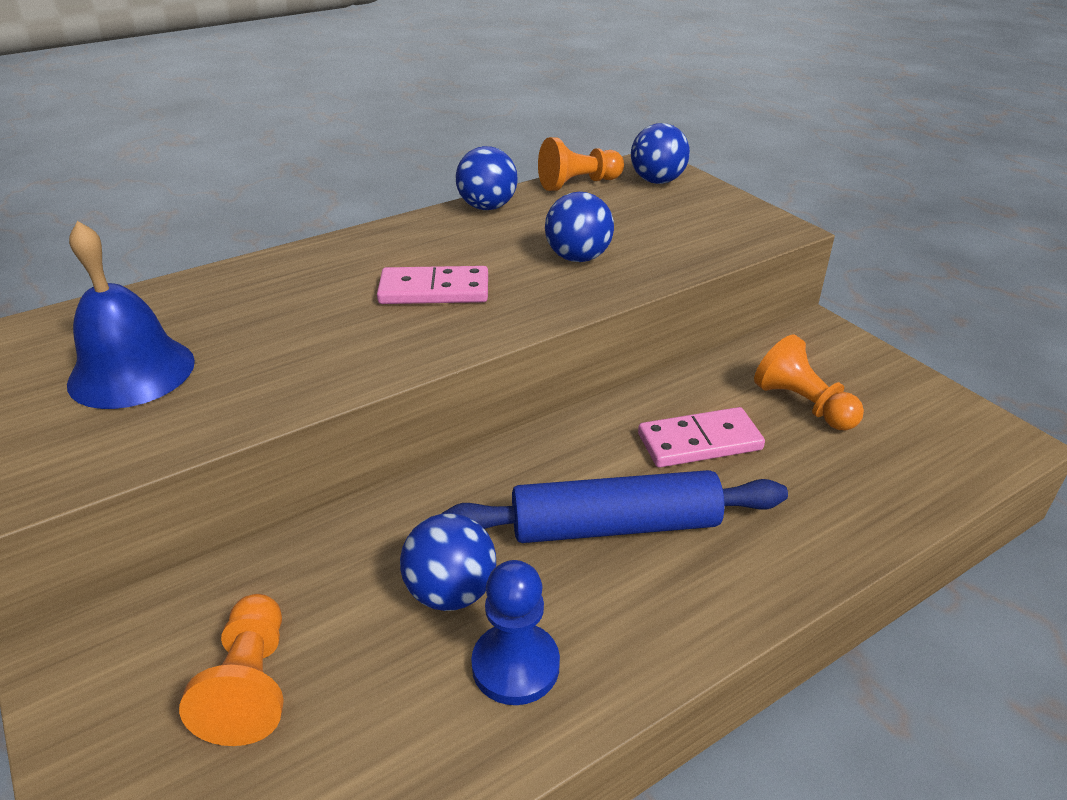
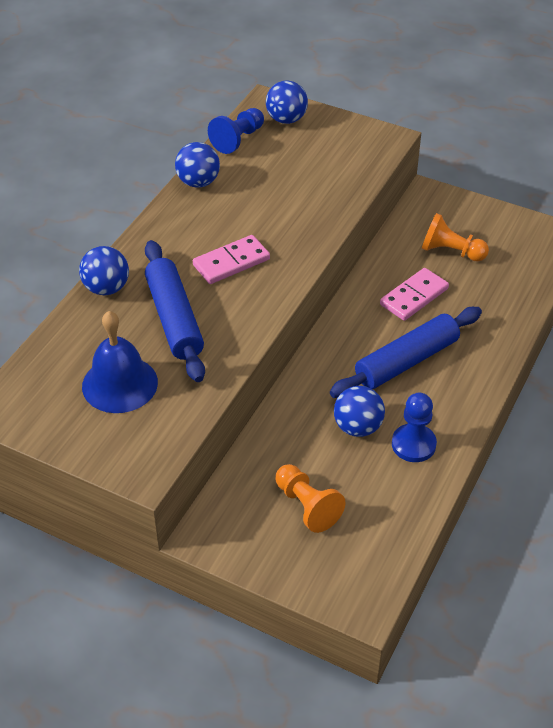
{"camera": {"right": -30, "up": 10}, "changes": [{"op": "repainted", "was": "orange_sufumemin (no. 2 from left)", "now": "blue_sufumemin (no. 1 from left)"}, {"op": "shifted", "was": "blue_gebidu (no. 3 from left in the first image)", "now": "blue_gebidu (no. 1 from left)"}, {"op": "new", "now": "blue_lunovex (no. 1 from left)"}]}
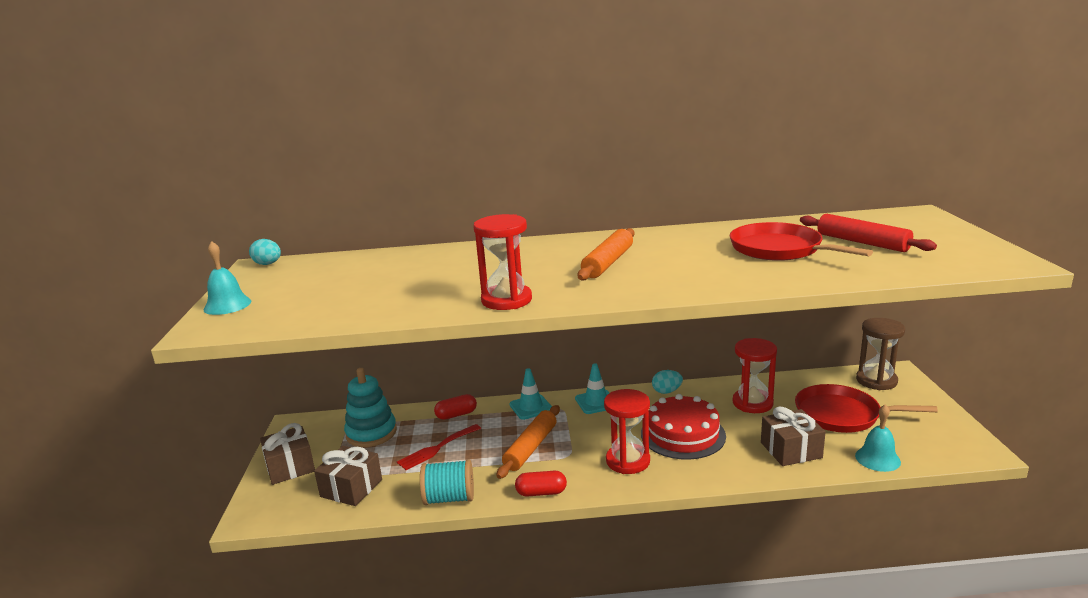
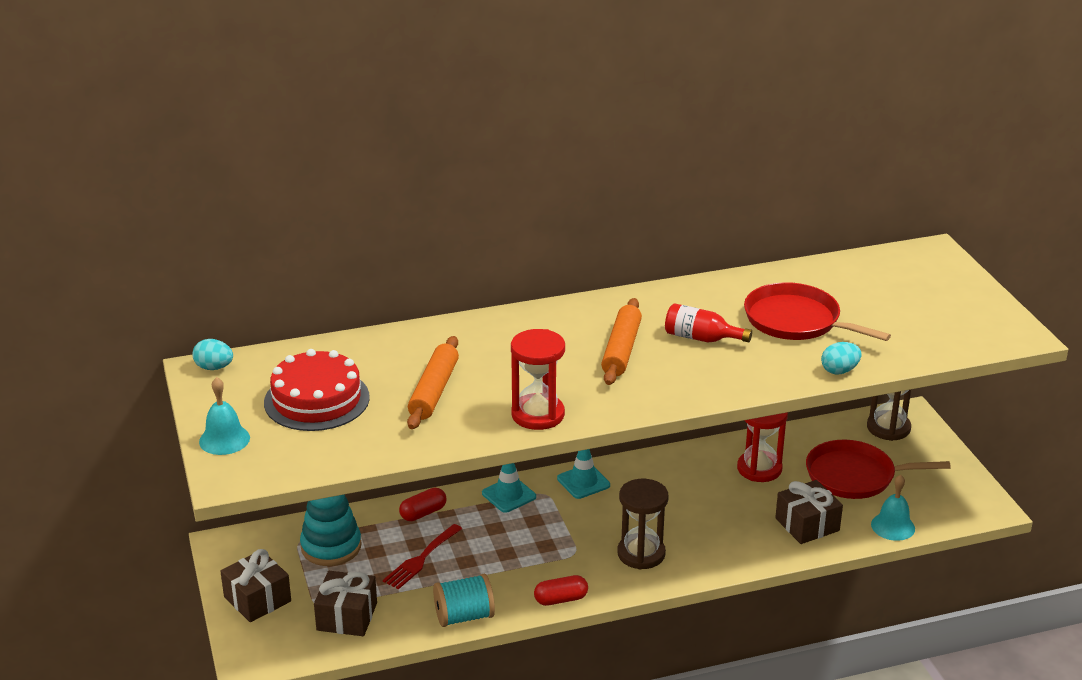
{"camera": {"right": -15, "up": 10}, "changes": [{"op": "gone", "was": "red_lunovex"}, {"op": "shifted", "was": "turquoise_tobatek (no. 2 from left)"}, {"op": "repainted", "was": "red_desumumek (no. 2 from left)", "now": "brown_desumumek (no. 1 from left)"}, {"op": "shifted", "was": "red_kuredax"}, {"op": "shifted", "was": "orange_lunovex (no. 1 from left)"}, {"op": "new", "now": "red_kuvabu"}]}
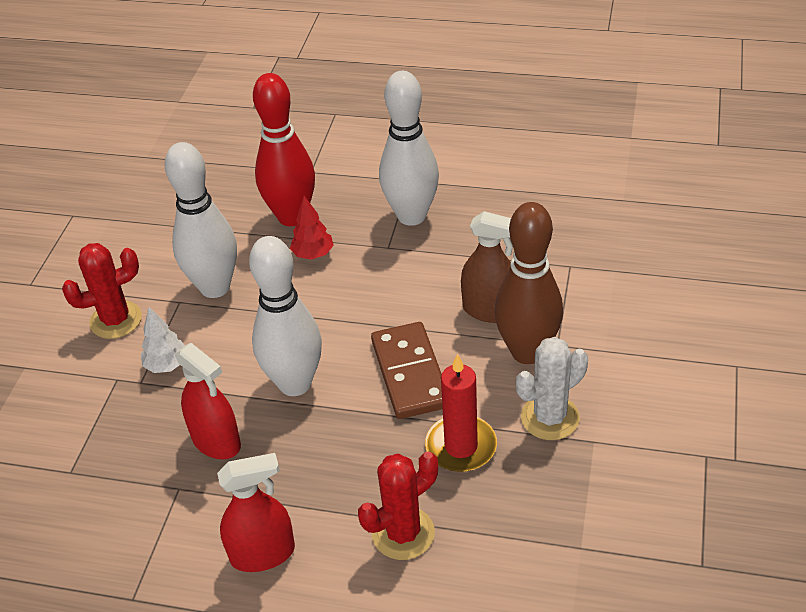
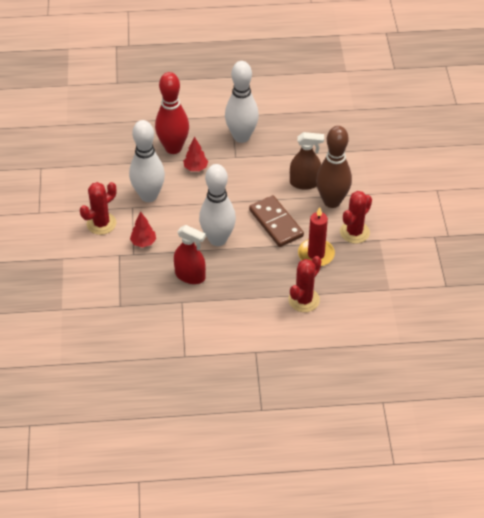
{"camera": {"right": -20, "up": 5}, "changes": [{"op": "repainted", "was": "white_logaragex", "now": "red_logaragex (no. 1 from left)"}, {"op": "repainted", "was": "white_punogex", "now": "red_punogex (no. 3 from left)"}, {"op": "gone", "was": "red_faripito (no. 2 from left)"}]}
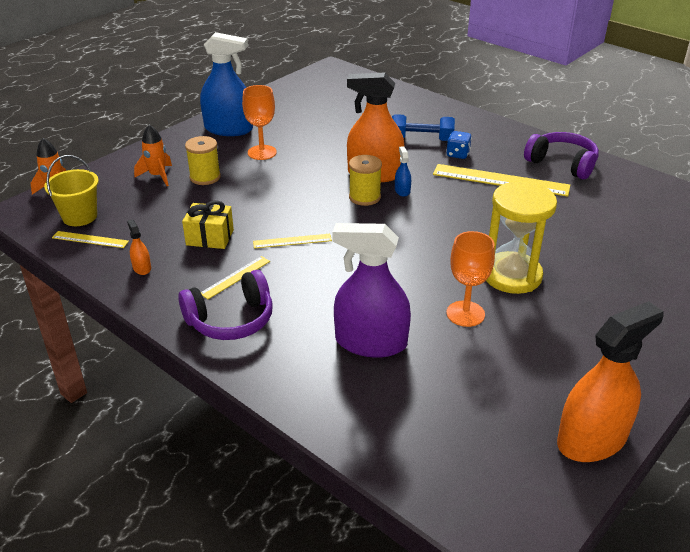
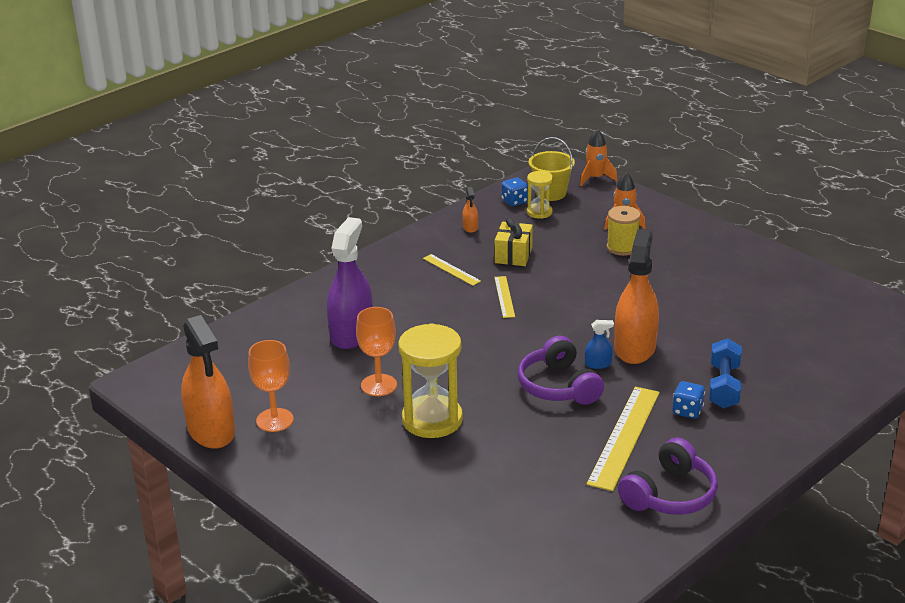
{"camera": {"right": 95, "up": -5}, "changes": [{"op": "gone", "was": "blue_faripito (no. 1 from left)"}, {"op": "shifted", "was": "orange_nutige (no. 1 from left)"}, {"op": "gone", "was": "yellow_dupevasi (no. 2 from left)"}, {"op": "rotated", "was": "orange_faripito (no. 1 from left in the first image)", "clockwise": 105}, {"op": "swapped", "was": "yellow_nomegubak (no. 1 from left)", "now": "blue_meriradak (no. 1 from left)"}, {"op": "shifted", "was": "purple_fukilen (no. 1 from left)"}, {"op": "new", "now": "yellow_desumumek (no. 2 from left)"}]}
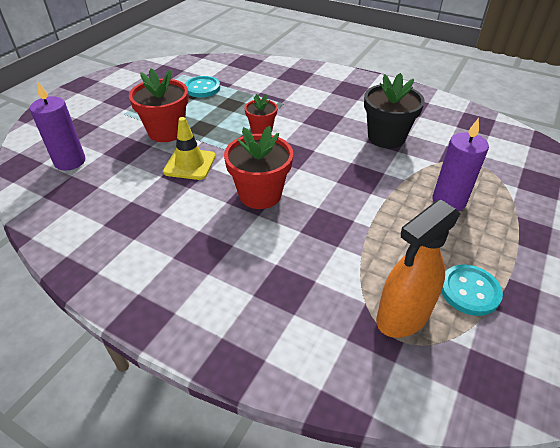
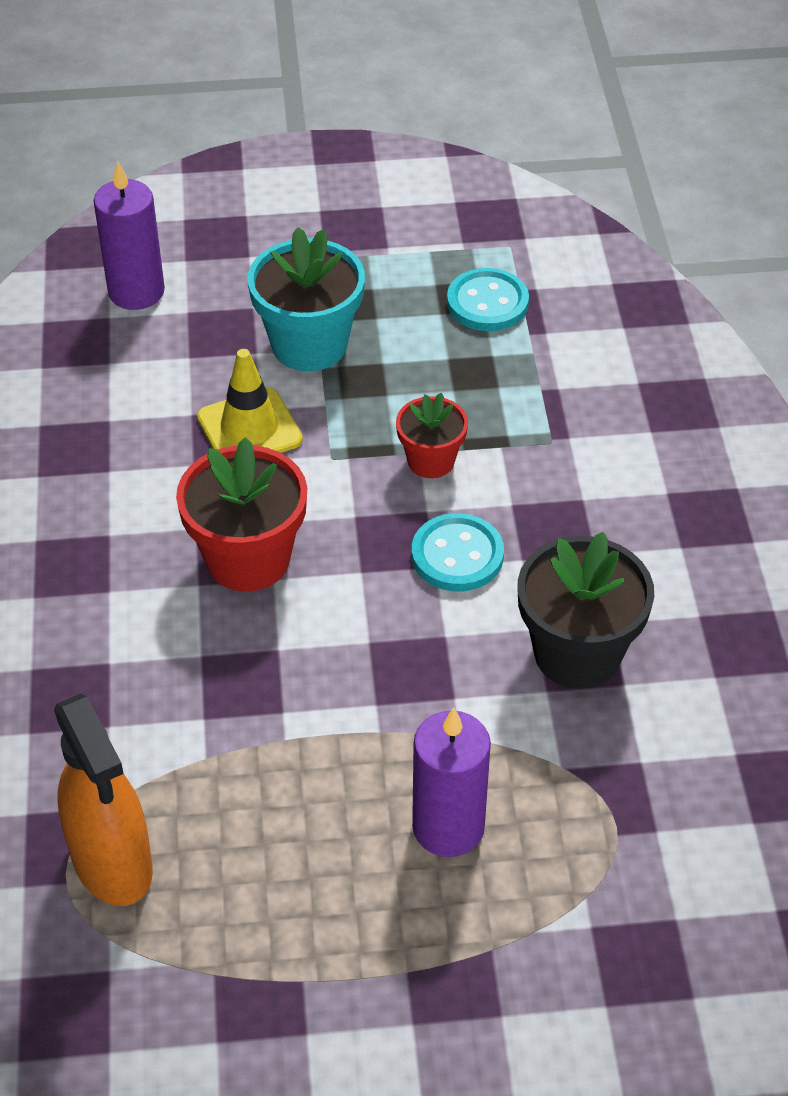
{"camera": {"right": 55, "up": 5}, "changes": [{"op": "repainted", "was": "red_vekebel (no. 1 from left)", "now": "turquoise_vekebel"}, {"op": "rotated", "was": "orange_faripito", "clockwise": -135}, {"op": "shifted", "was": "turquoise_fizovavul (no. 2 from left in the first image)", "now": "turquoise_fizovavul (no. 1 from left)"}]}
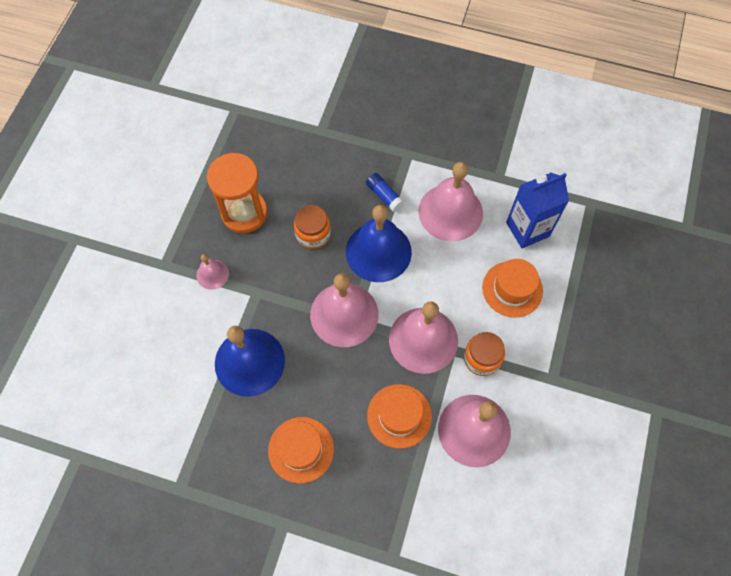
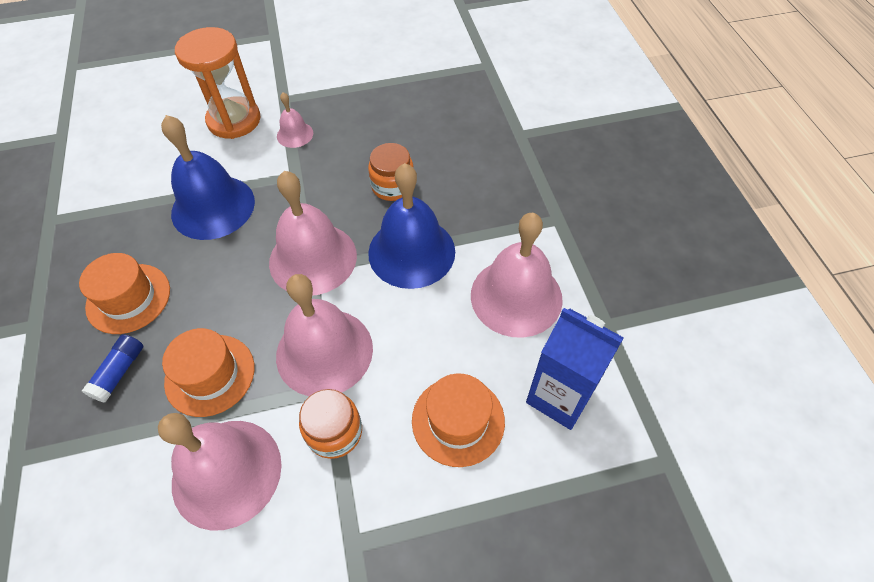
{"camera": {"right": 60, "up": -10}, "changes": [{"op": "shifted", "was": "orange_desumumek"}, {"op": "shifted", "was": "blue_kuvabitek"}]}
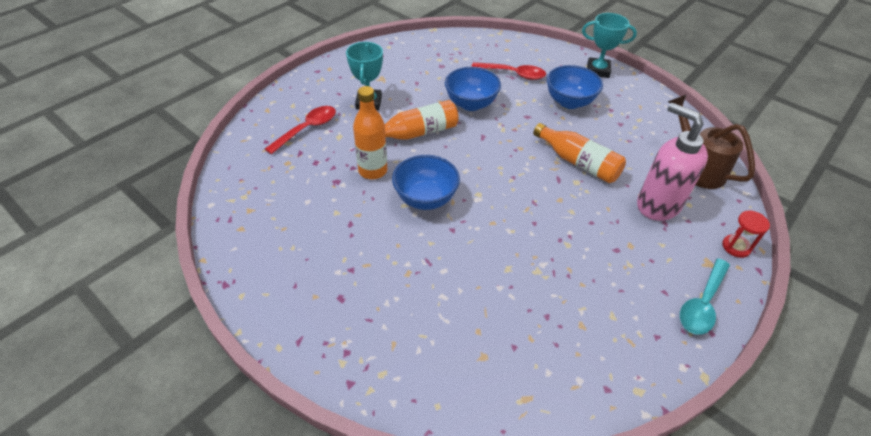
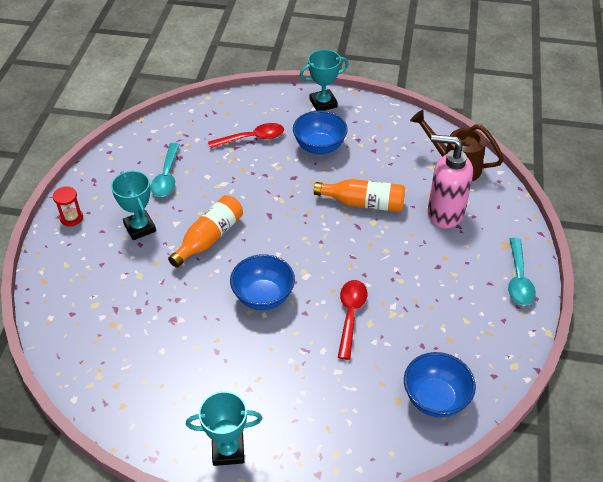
{"camera": {"right": -30, "up": 0}, "changes": [{"op": "shifted", "was": "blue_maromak (no. 2 from left in the first image)", "now": "blue_maromak (no. 3 from left)"}, {"op": "gone", "was": "orange_kuvabu (no. 1 from left)"}, {"op": "shifted", "was": "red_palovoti (no. 1 from left in the first image)", "now": "red_palovoti (no. 2 from left)"}, {"op": "shifted", "was": "red_desumumek"}, {"op": "new", "now": "turquoise_palovoti (no. 1 from left)"}, {"op": "new", "now": "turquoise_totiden (no. 2 from left)"}]}
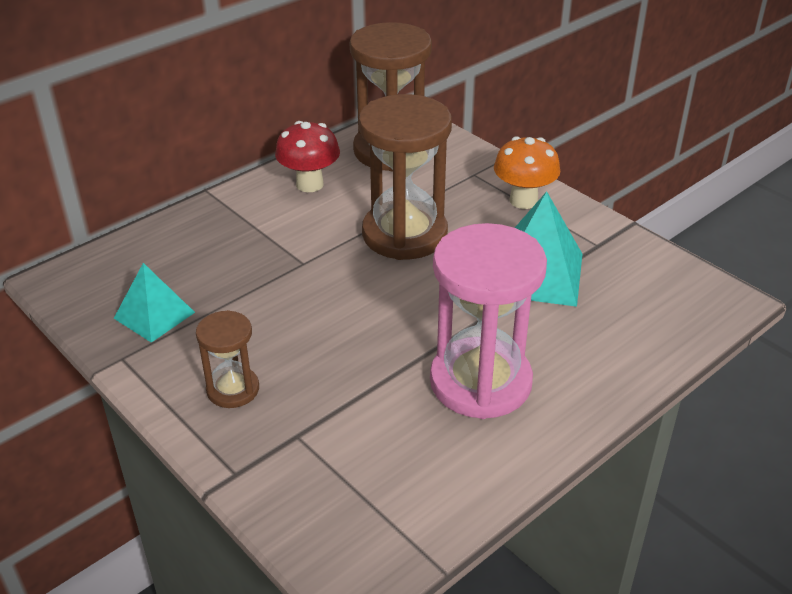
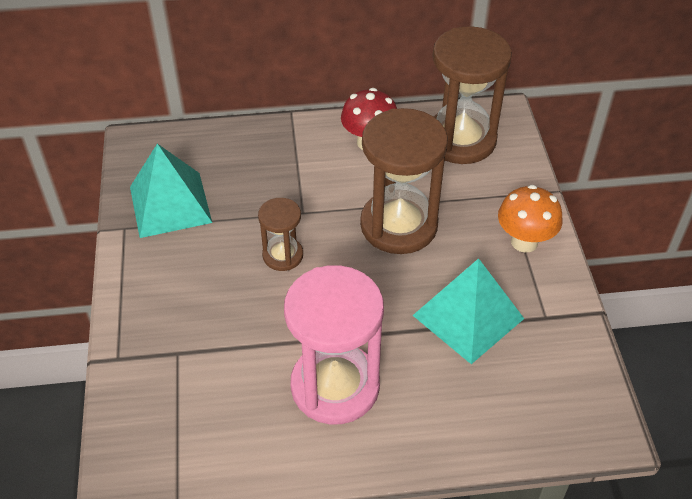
{"camera": {"right": 35, "up": 10}, "changes": [{"op": "scaled", "was": "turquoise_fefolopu (no. 1 from left)", "ratio": 1.56}, {"op": "shifted", "was": "brown_desumumek (no. 1 from left)"}]}
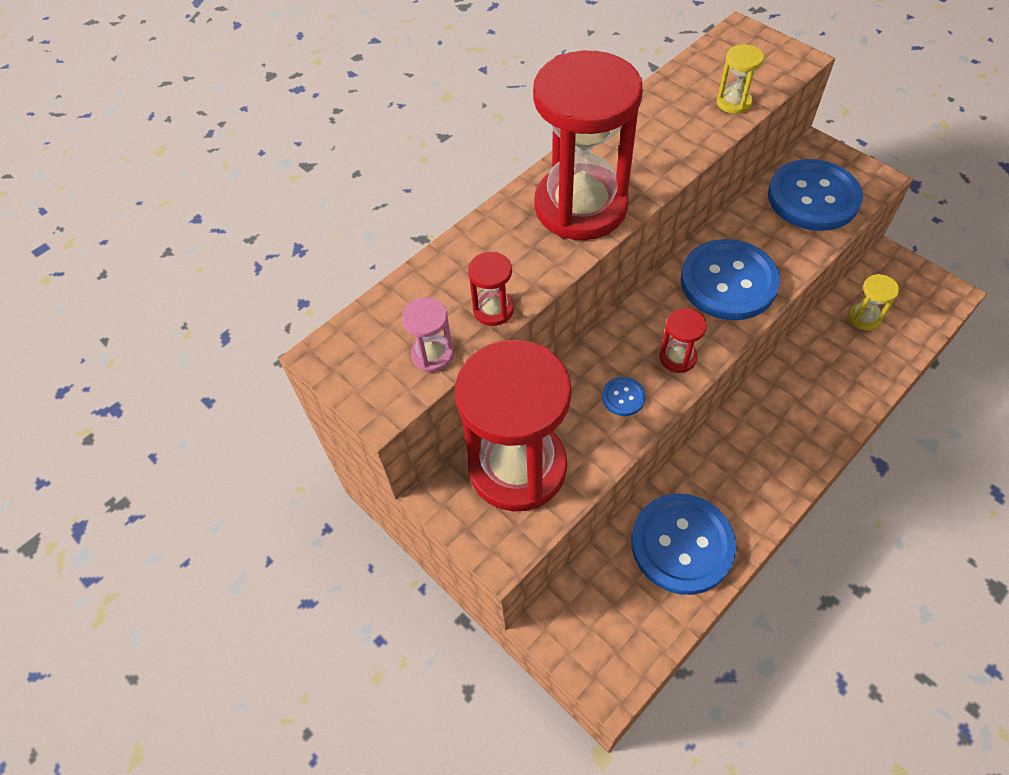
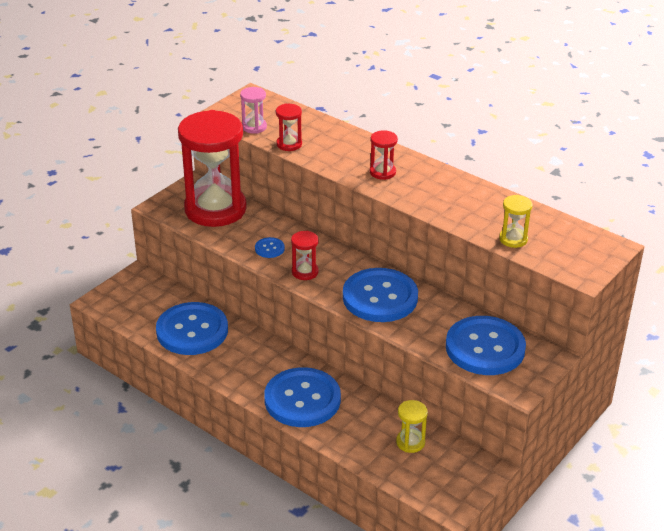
{"camera": {"right": 80, "up": -20}, "changes": [{"op": "scaled", "was": "red_desumumek (no. 3 from left in the first image)", "ratio": 0.41}, {"op": "new", "now": "blue_fizovavul (no. 3 from left)"}]}
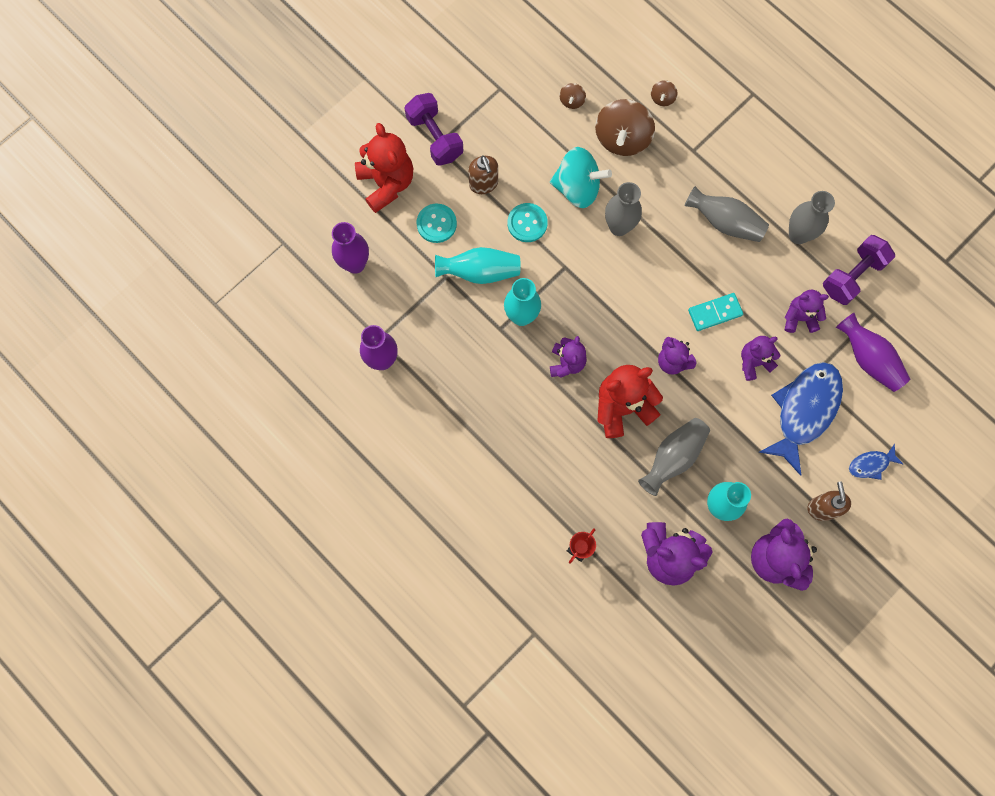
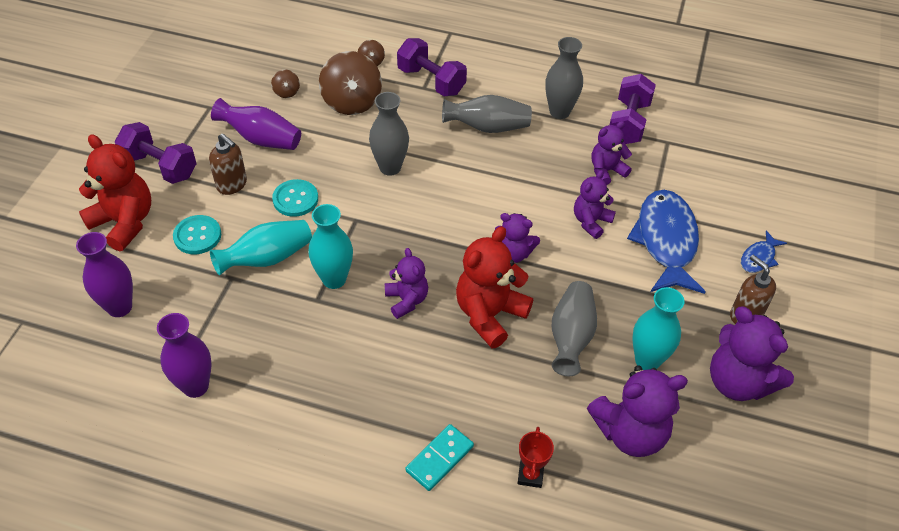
{"camera": {"right": -30, "up": -25}, "changes": [{"op": "gone", "was": "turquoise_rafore"}, {"op": "shifted", "was": "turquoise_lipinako"}, {"op": "shifted", "was": "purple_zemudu (no. 3 from left)"}, {"op": "new", "now": "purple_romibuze (no. 2 from left)"}]}
